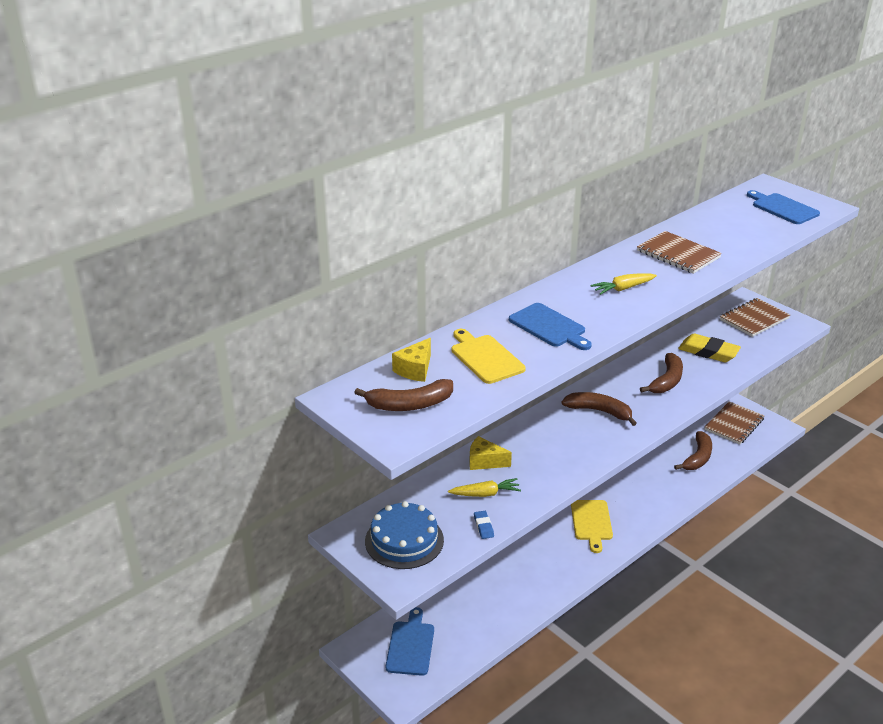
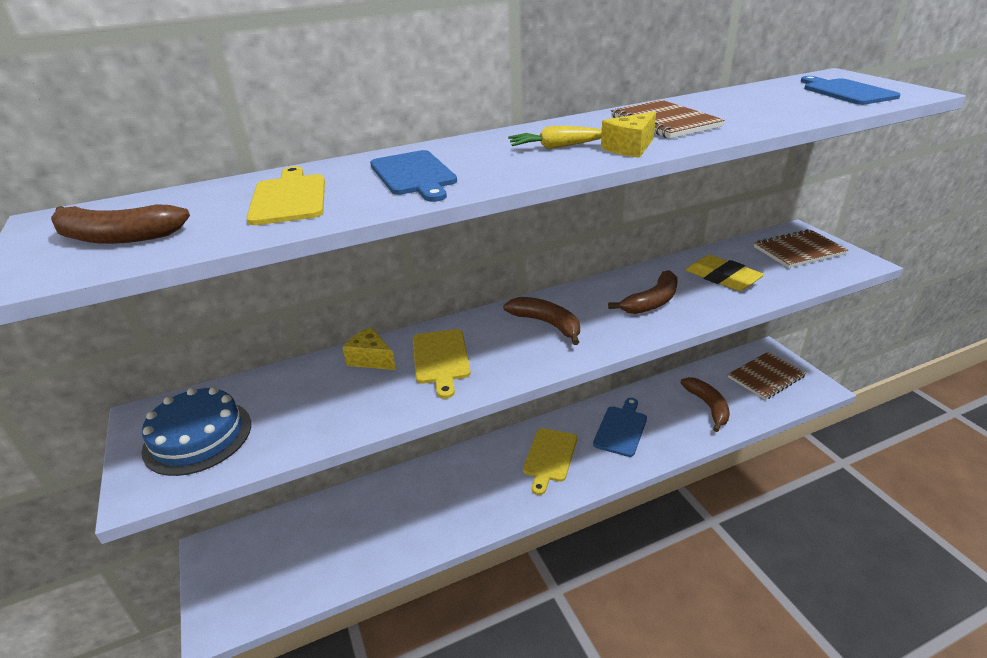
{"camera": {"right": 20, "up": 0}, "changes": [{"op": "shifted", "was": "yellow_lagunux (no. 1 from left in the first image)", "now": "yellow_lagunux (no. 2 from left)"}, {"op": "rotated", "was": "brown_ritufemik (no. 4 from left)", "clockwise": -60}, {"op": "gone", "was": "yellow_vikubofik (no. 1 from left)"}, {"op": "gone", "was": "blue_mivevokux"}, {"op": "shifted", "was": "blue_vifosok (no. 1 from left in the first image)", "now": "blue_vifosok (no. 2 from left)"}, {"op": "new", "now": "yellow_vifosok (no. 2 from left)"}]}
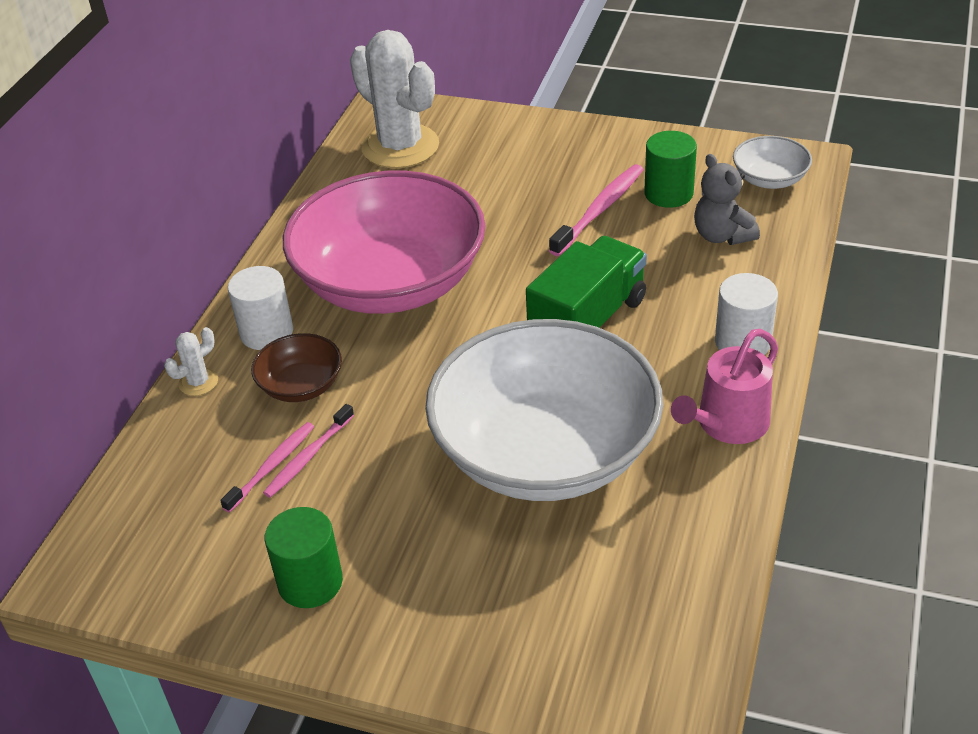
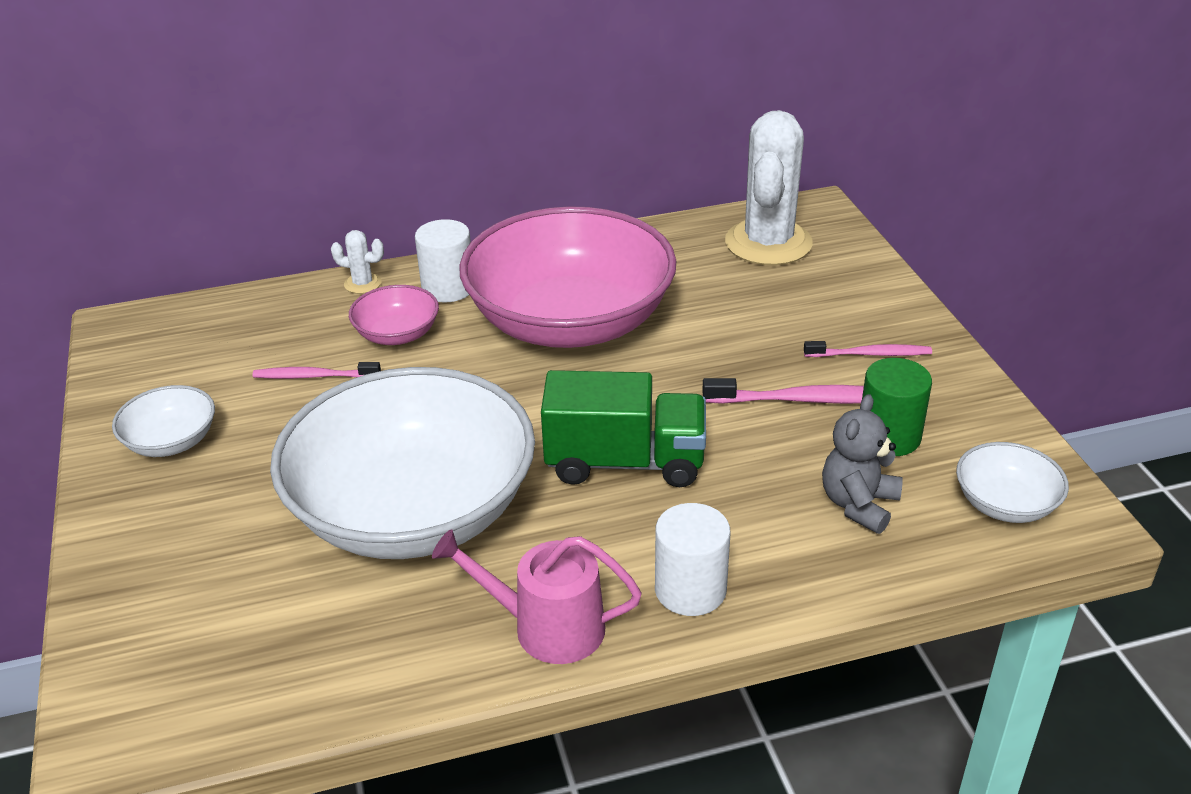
{"camera": {"right": 55, "up": -5}, "changes": [{"op": "repainted", "was": "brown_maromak", "now": "pink_maromak (no. 1 from left)"}, {"op": "shifted", "was": "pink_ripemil (no. 1 from left in the first image)", "now": "pink_ripemil (no. 3 from left)"}, {"op": "swapped", "was": "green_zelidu (no. 1 from left)", "now": "white_maromak (no. 1 from left)"}]}
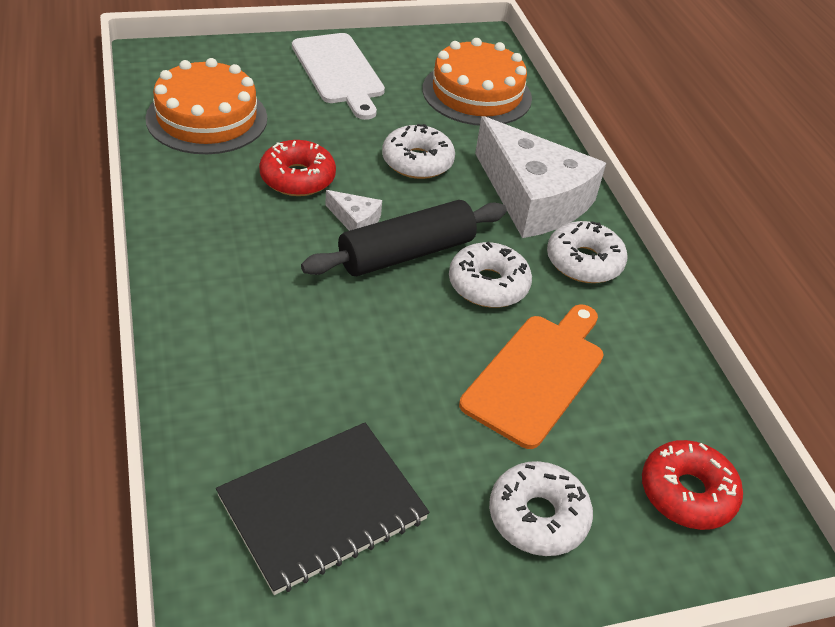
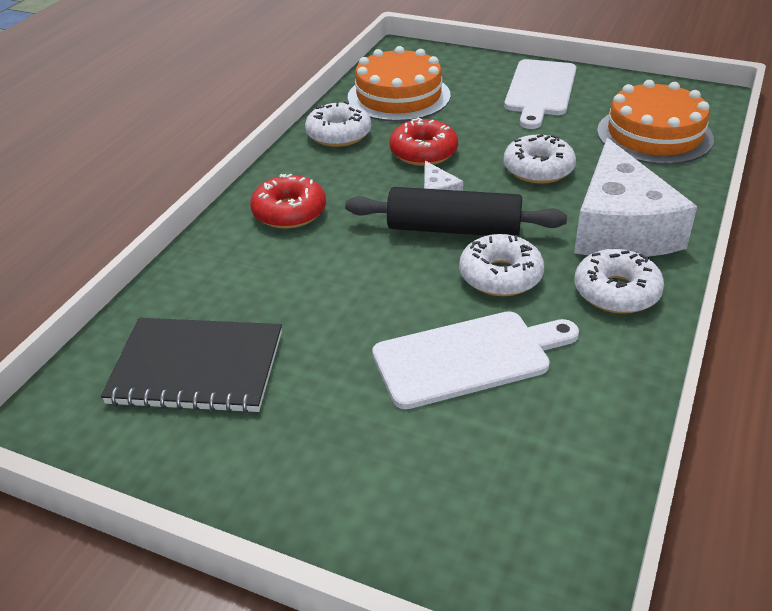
{"camera": {"right": 45, "up": -5}, "changes": [{"op": "repainted", "was": "orange_vifosok", "now": "white_vifosok (no. 1 from left)"}, {"op": "shifted", "was": "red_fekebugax (no. 2 from left in the first image)", "now": "red_fekebugax (no. 1 from left)"}, {"op": "shifted", "was": "white_fekebugax (no. 3 from left in the first image)", "now": "white_fekebugax (no. 1 from left)"}]}
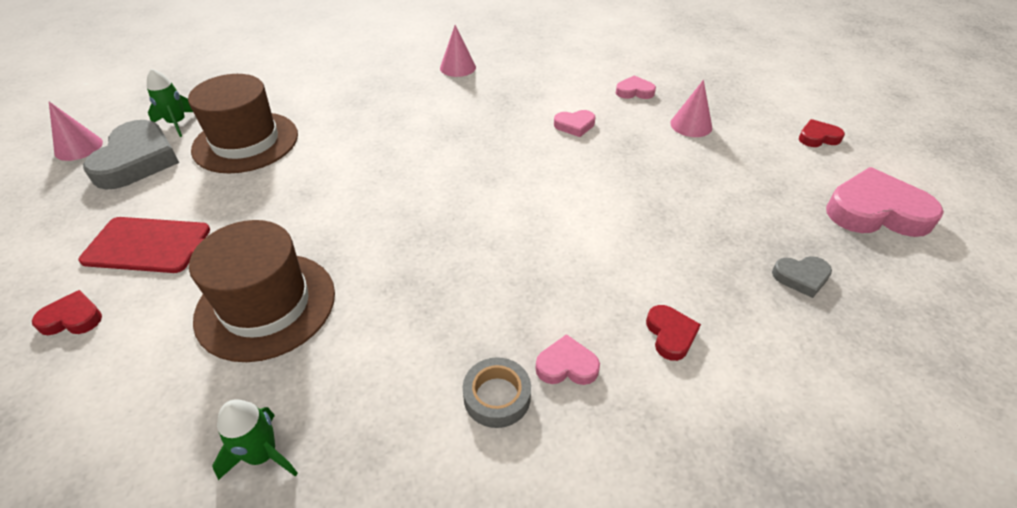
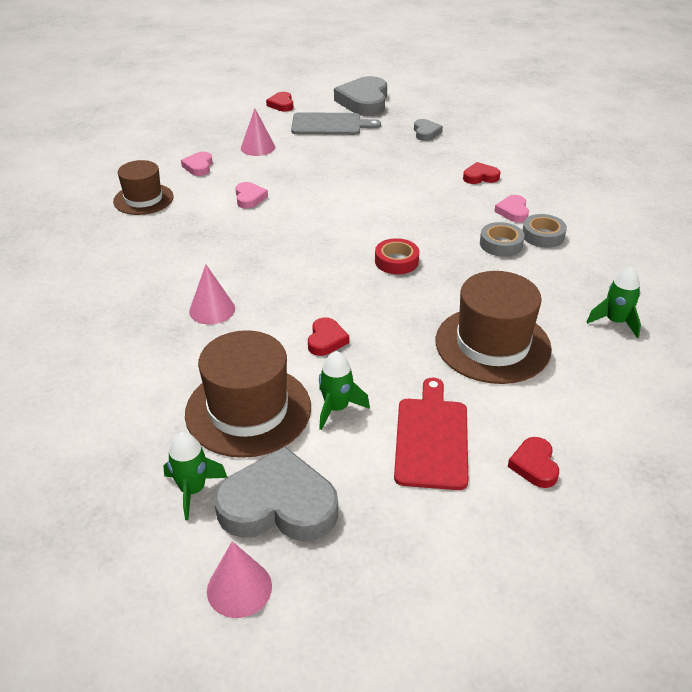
{"camera": {"right": -90, "up": -5}, "changes": [{"op": "shifted", "was": "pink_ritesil (no. 2 from left in the first image)", "now": "pink_ritesil (no. 1 from left)"}, {"op": "repainted", "was": "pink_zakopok (no. 4 from left)", "now": "grey_zakopok (no. 2 from left)"}, {"op": "new", "now": "grey_vifosok"}, {"op": "new", "now": "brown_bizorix (no. 1 from left)"}, {"op": "new", "now": "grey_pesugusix (no. 1 from left)"}, {"op": "new", "now": "red_pesugusix"}, {"op": "new", "now": "red_zakopok (no. 2 from left)"}, {"op": "new", "now": "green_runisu (no. 2 from left)"}]}
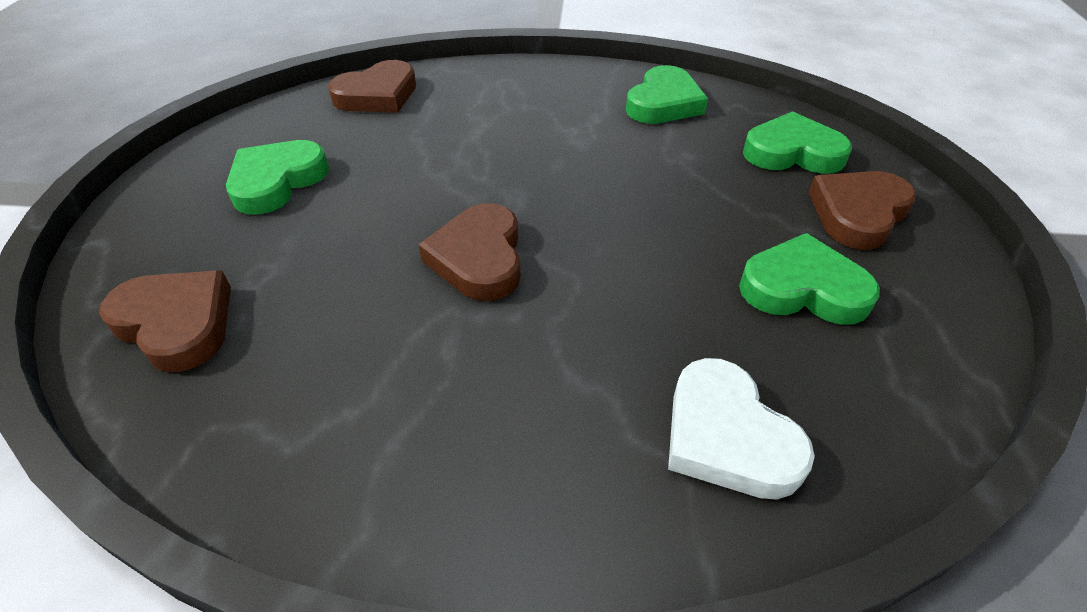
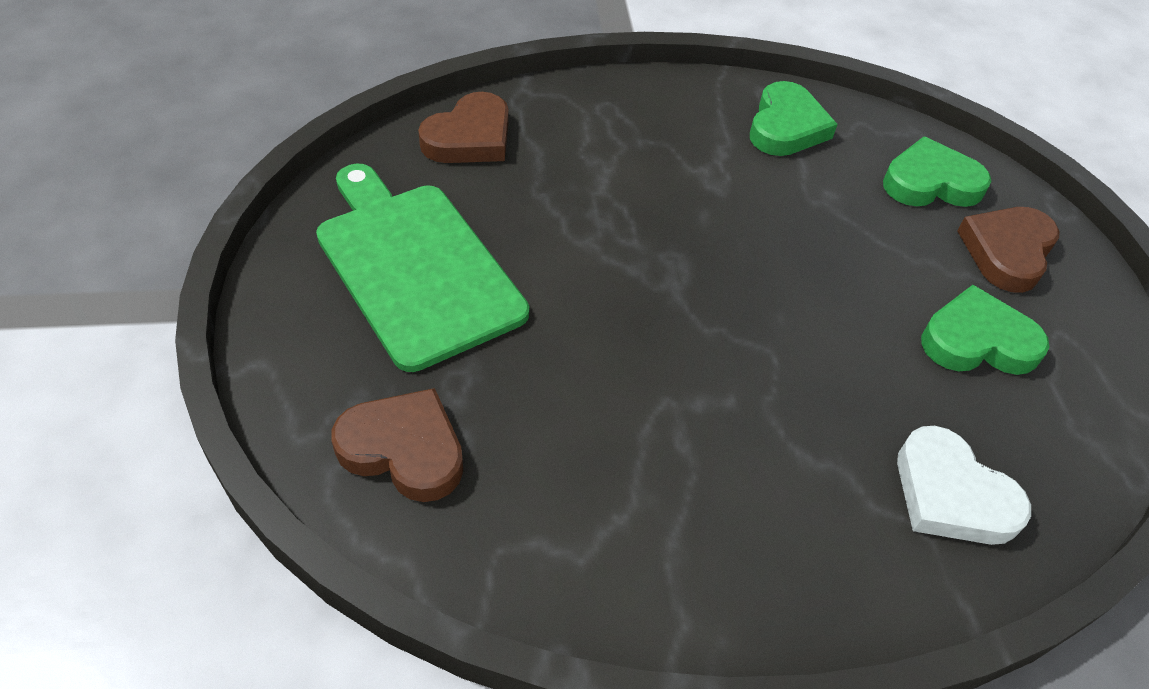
{"camera": {"right": -15, "up": 5}, "changes": [{"op": "swapped", "was": "green_zakopok (no. 1 from left)", "now": "green_vifosok"}, {"op": "gone", "was": "brown_zakopok (no. 3 from left)"}]}
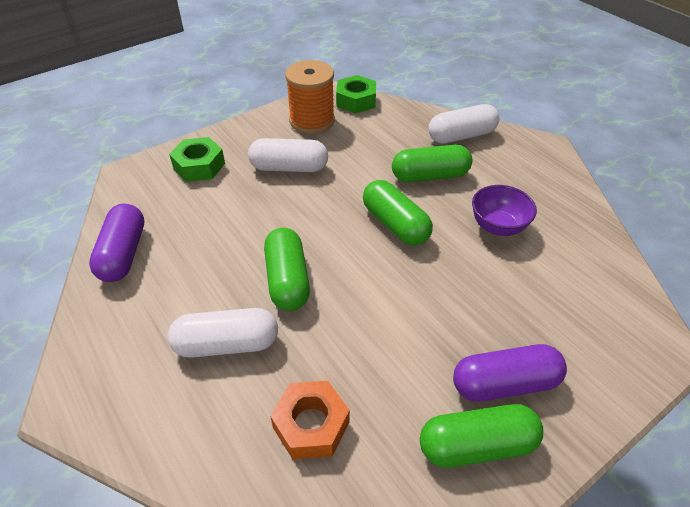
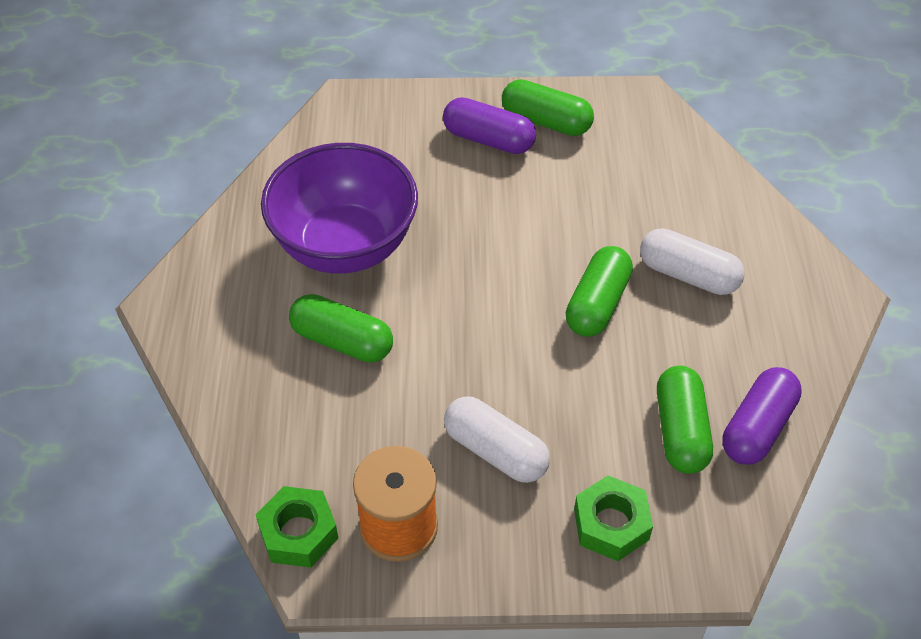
{"camera": {"right": -145, "up": 5}, "changes": [{"op": "gone", "was": "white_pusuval (no. 3 from left)"}, {"op": "shifted", "was": "green_pusuval (no. 2 from left in the first image)", "now": "green_pusuval (no. 4 from left)"}, {"op": "scaled", "was": "purple_maromak", "ratio": 2.05}, {"op": "gone", "was": "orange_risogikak"}]}
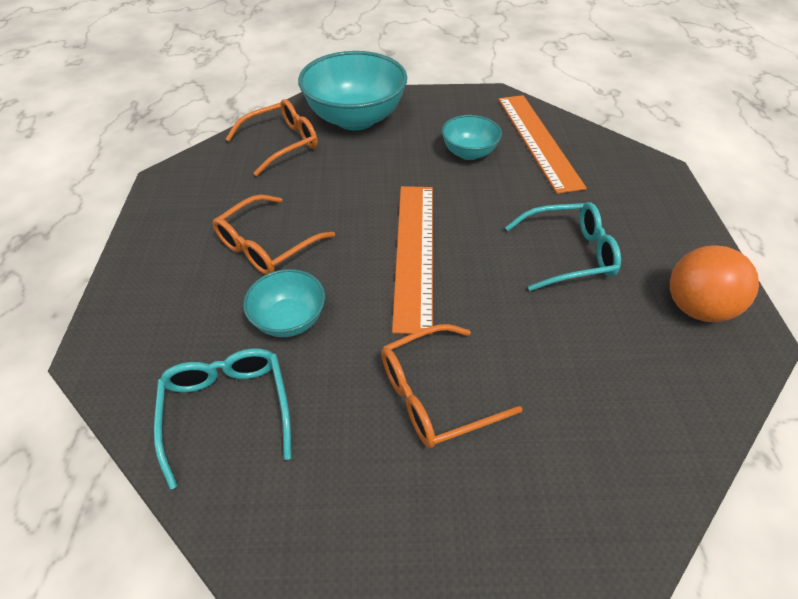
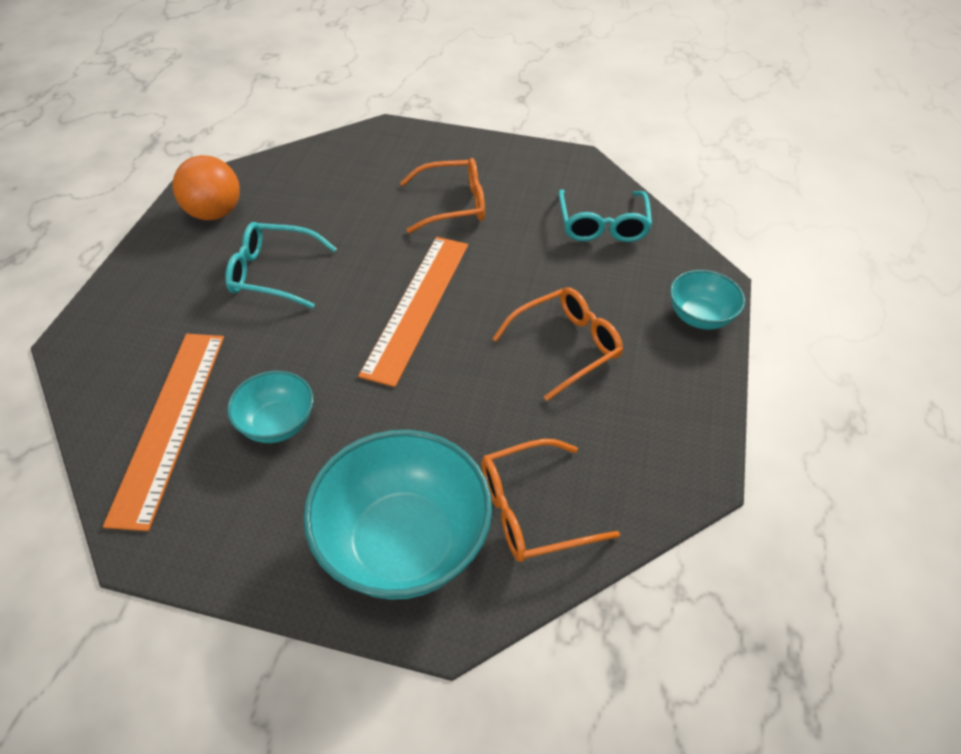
{"camera": {"right": -165, "up": 0}, "changes": [{"op": "shifted", "was": "turquoise_maromak (no. 1 from left in the first image)", "now": "turquoise_maromak (no. 3 from left)"}]}
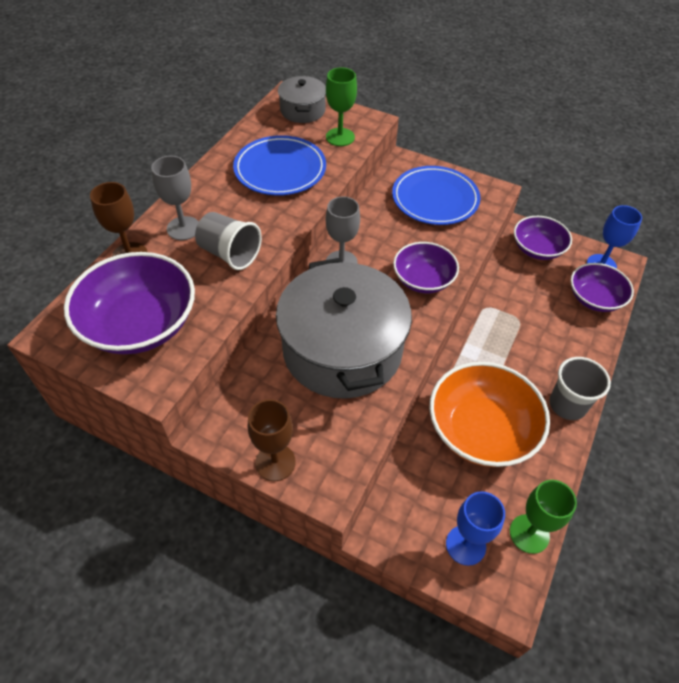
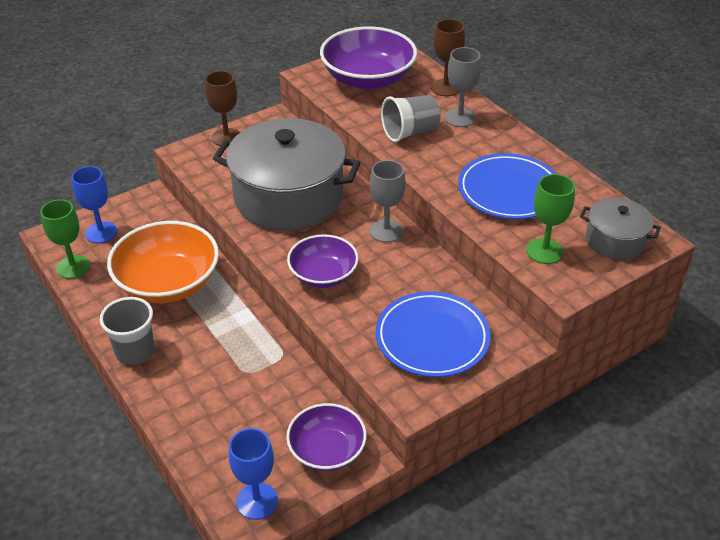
{"camera": {"right": 120, "up": -10}, "changes": [{"op": "gone", "was": "purple_maromak (no. 4 from left)"}]}
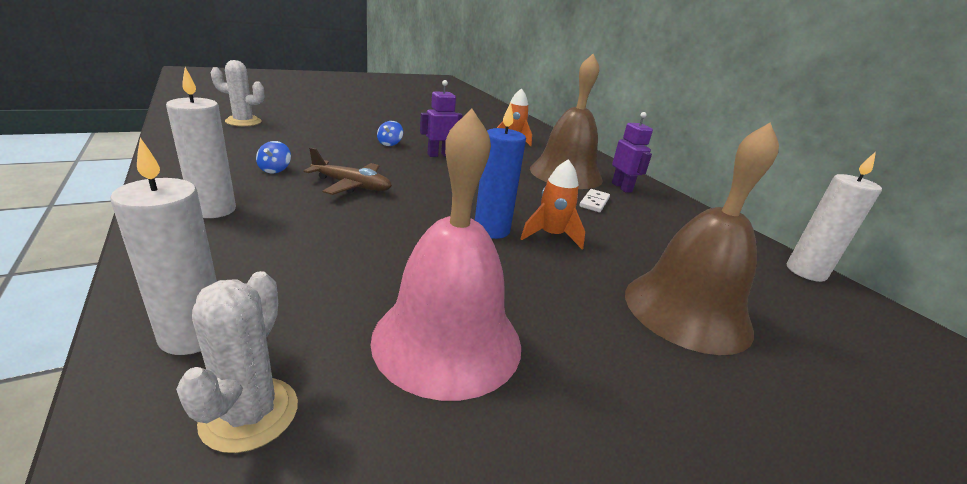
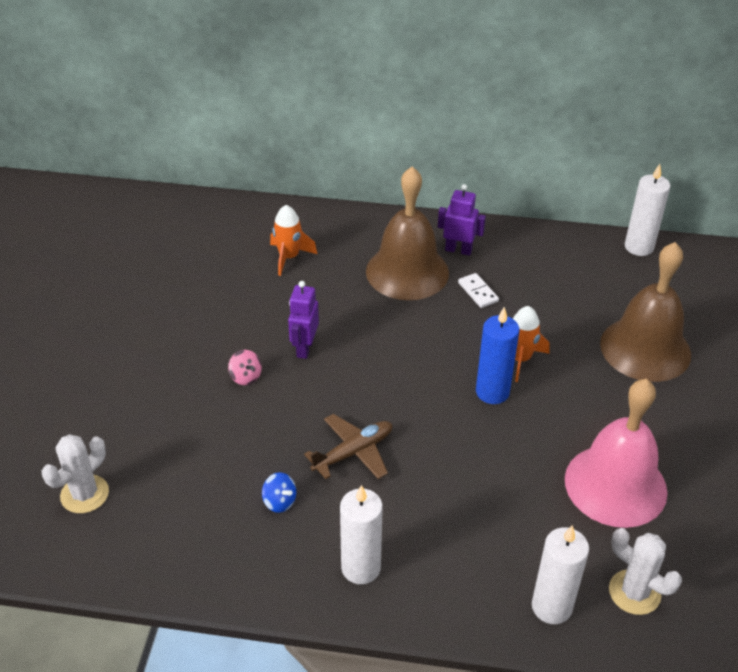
{"camera": {"right": -50, "up": 15}, "changes": [{"op": "repainted", "was": "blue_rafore (no. 2 from left)", "now": "pink_rafore"}]}
